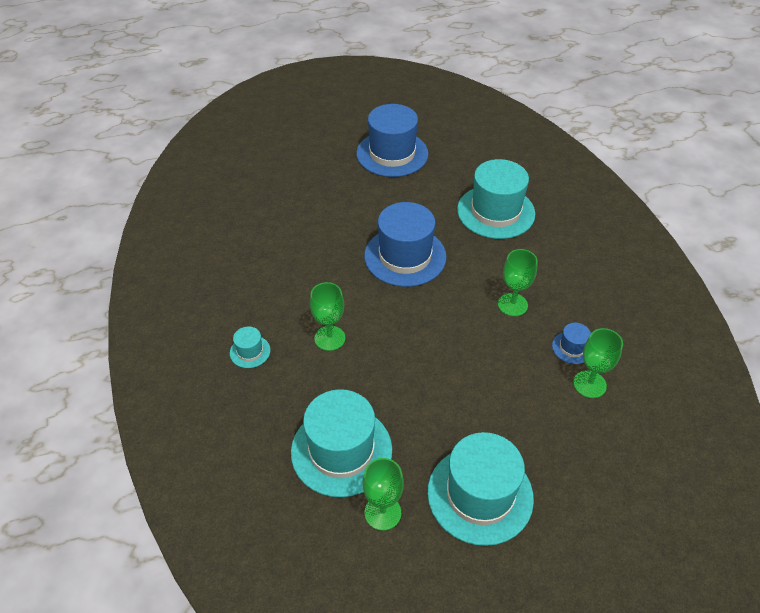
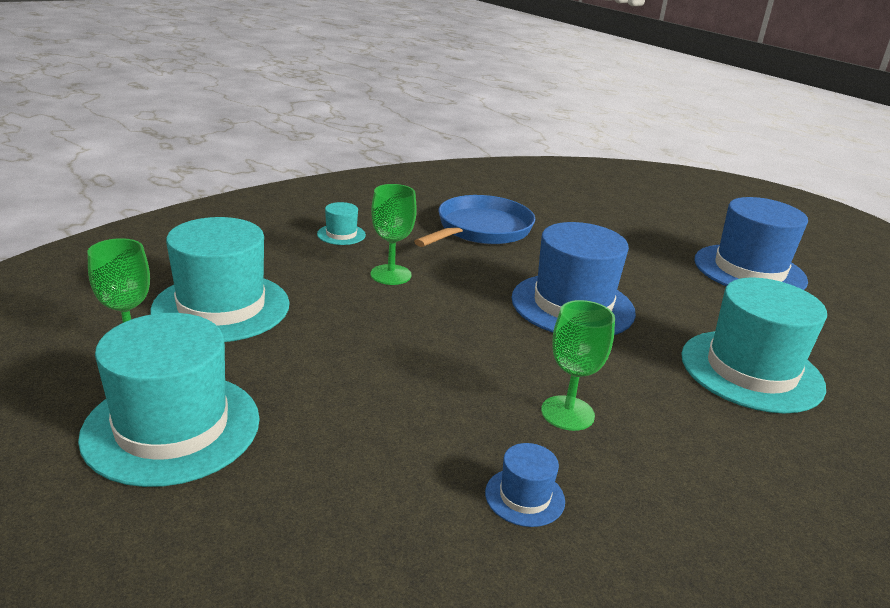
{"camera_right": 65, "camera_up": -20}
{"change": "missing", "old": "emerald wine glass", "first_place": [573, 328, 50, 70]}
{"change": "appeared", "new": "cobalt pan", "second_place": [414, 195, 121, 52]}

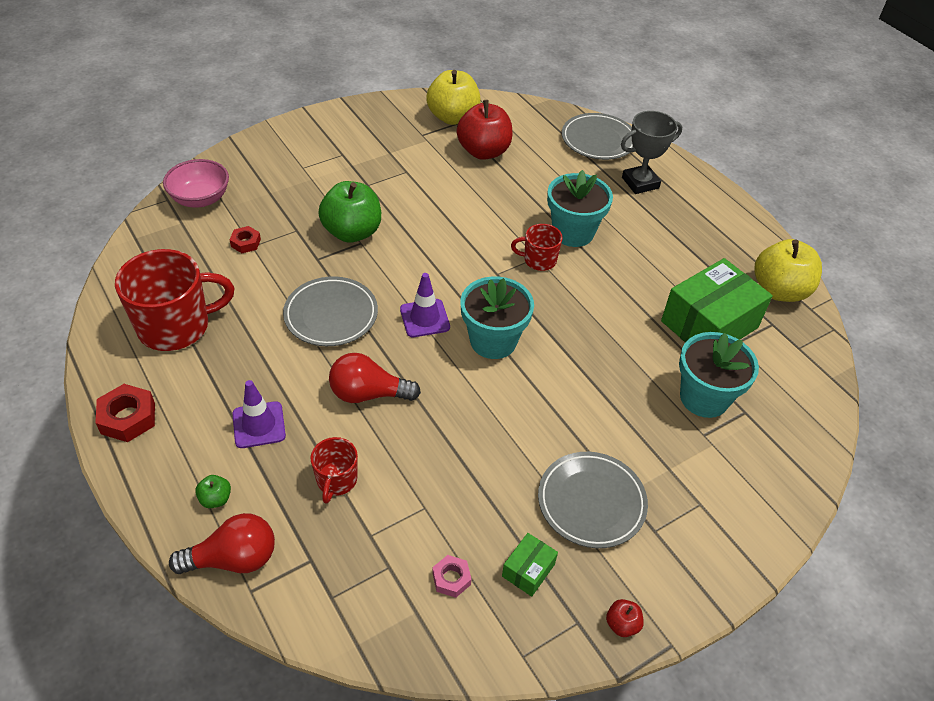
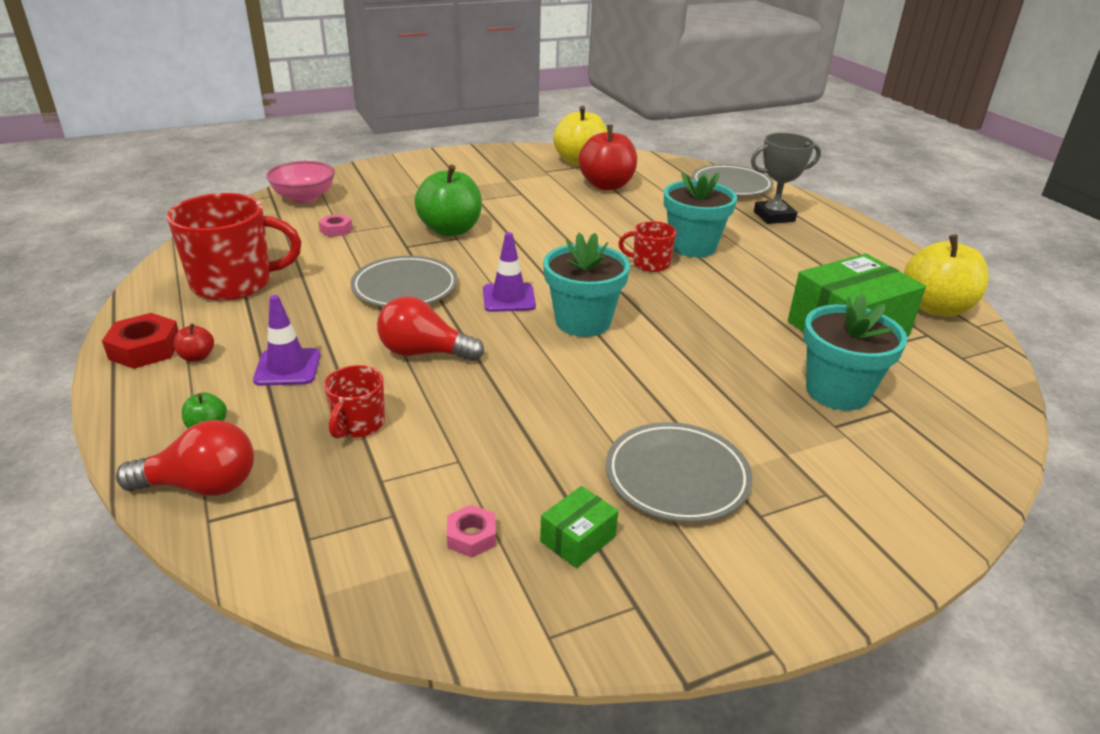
{"camera_right": 10, "camera_up": -15}
{"change": "relocated", "old": "crimson toy apple", "first_place": [606, 599, 38, 38], "second_place": [174, 323, 40, 39]}
{"change": "colour", "old": "crimson nut", "new": "rosy nut", "first_place": [230, 226, 31, 27], "second_place": [318, 214, 35, 23]}

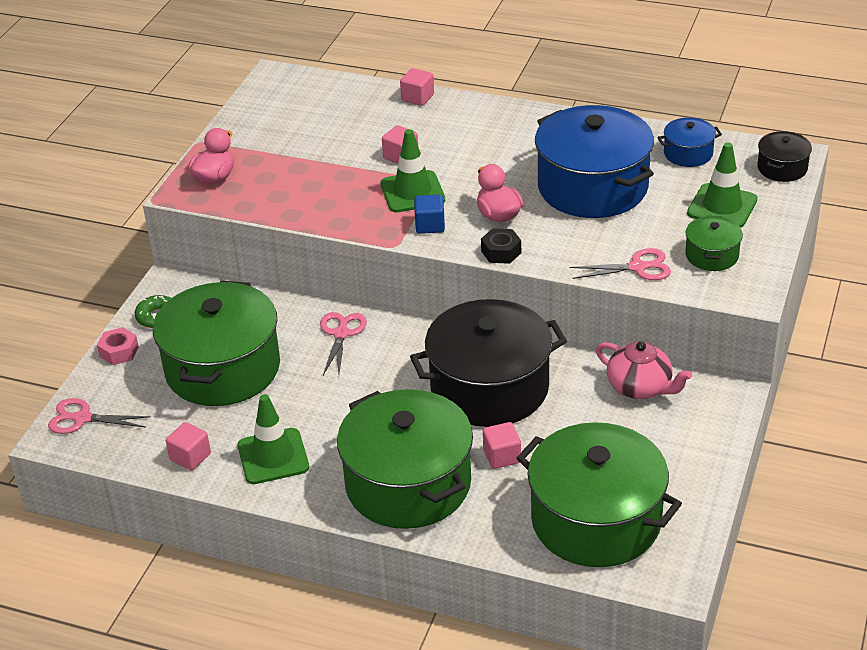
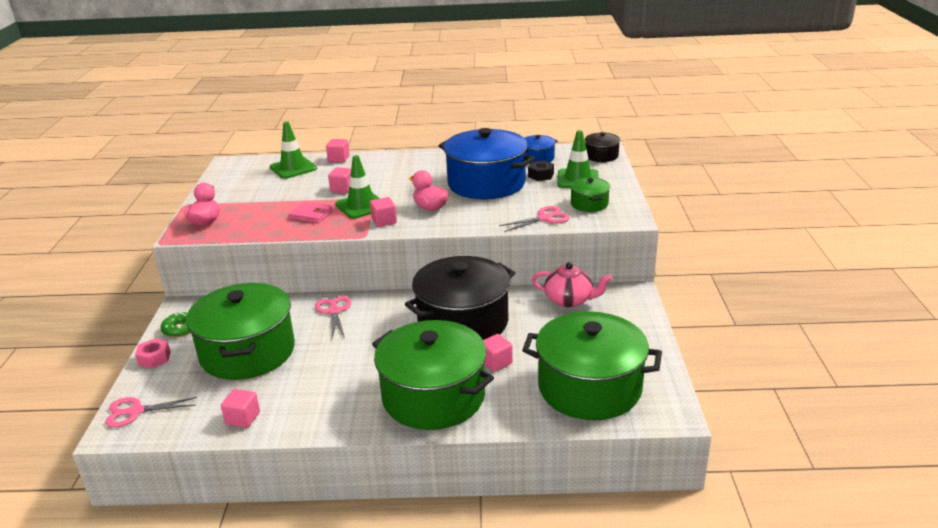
{"camera_right": -20, "camera_up": -10}
{"change": "appeared", "new": "rosy billfold", "second_place": [289, 202, 44, 21]}
{"change": "relocated", "old": "emerald road cone", "first_place": [238, 394, 71, 90], "second_place": [270, 121, 47, 58]}
{"change": "relocated", "old": "black nut", "first_place": [481, 228, 40, 36], "second_place": [528, 160, 26, 21]}
{"change": "colour", "old": "cobalt block", "new": "rosy block", "first_place": [414, 194, 31, 40], "second_place": [370, 197, 27, 30]}

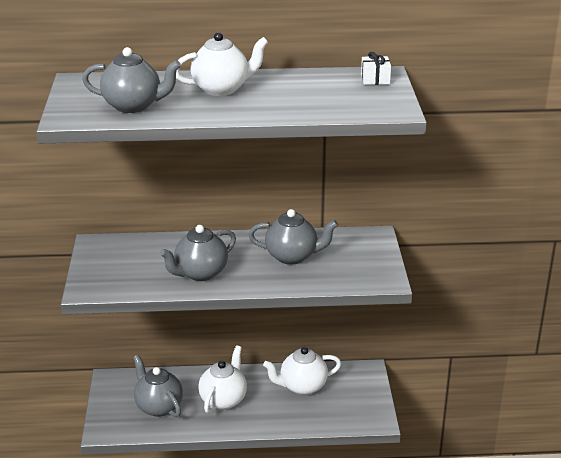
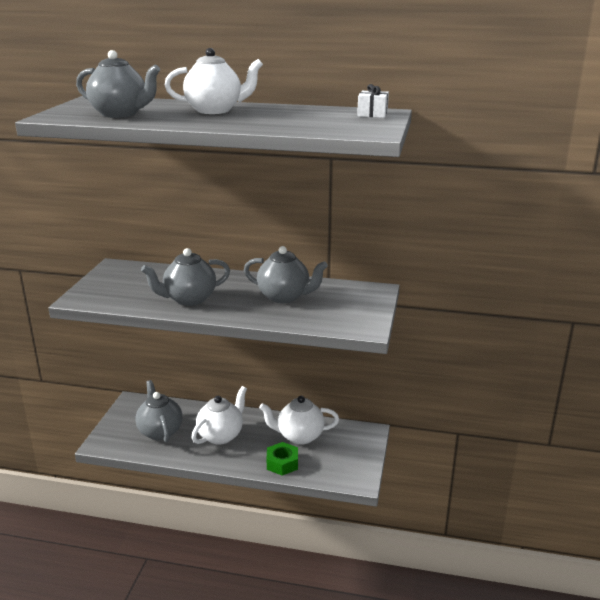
{"camera_right": 15, "camera_up": -5}
{"change": "appeared", "new": "emerald nut", "second_place": [267, 442, 31, 34]}

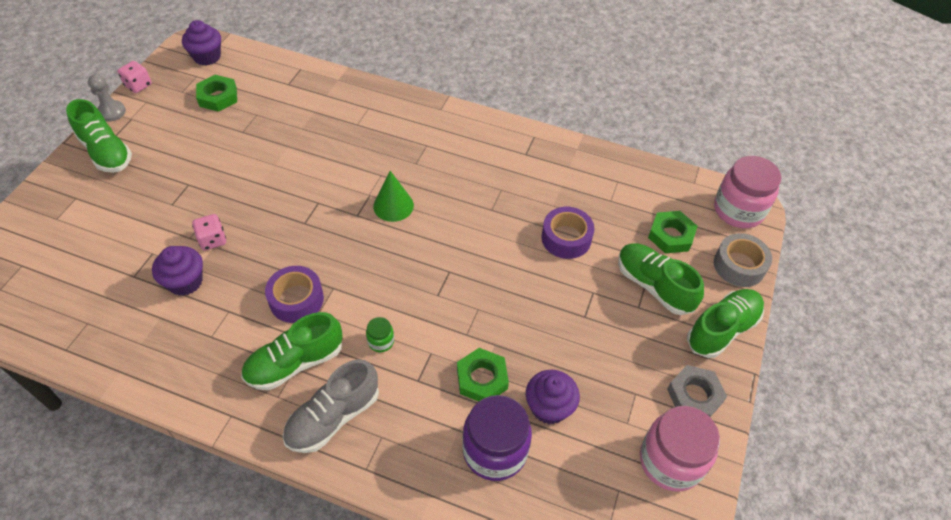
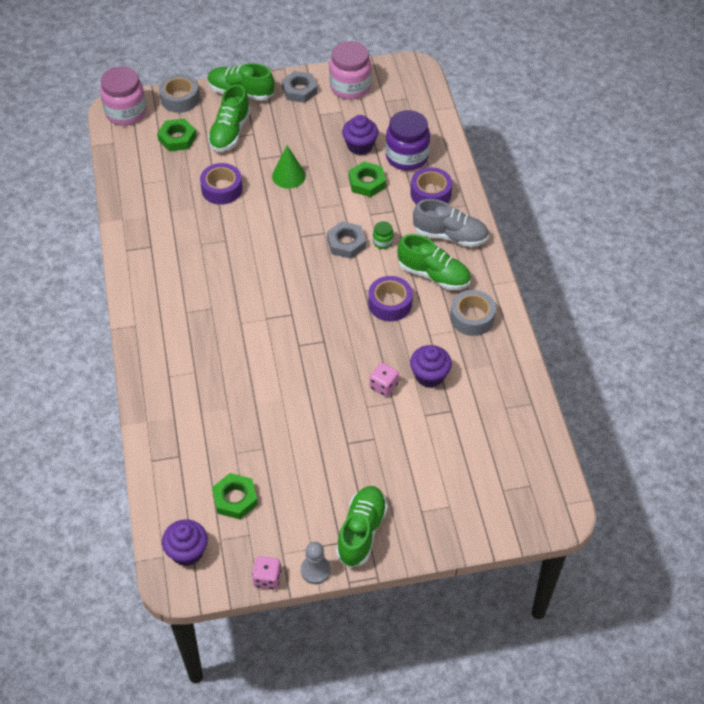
{"camera_right": -120, "camera_up": 0}
{"change": "appeared", "new": "grey nut", "second_place": [327, 221, 39, 38]}
{"change": "appeared", "new": "violet sticky tape", "second_place": [410, 167, 42, 37]}
{"change": "appeared", "new": "grey sticky tape", "second_place": [450, 290, 46, 46]}
{"change": "relocated", "old": "emerald cone", "first_place": [373, 171, 41, 51], "second_place": [272, 146, 34, 43]}

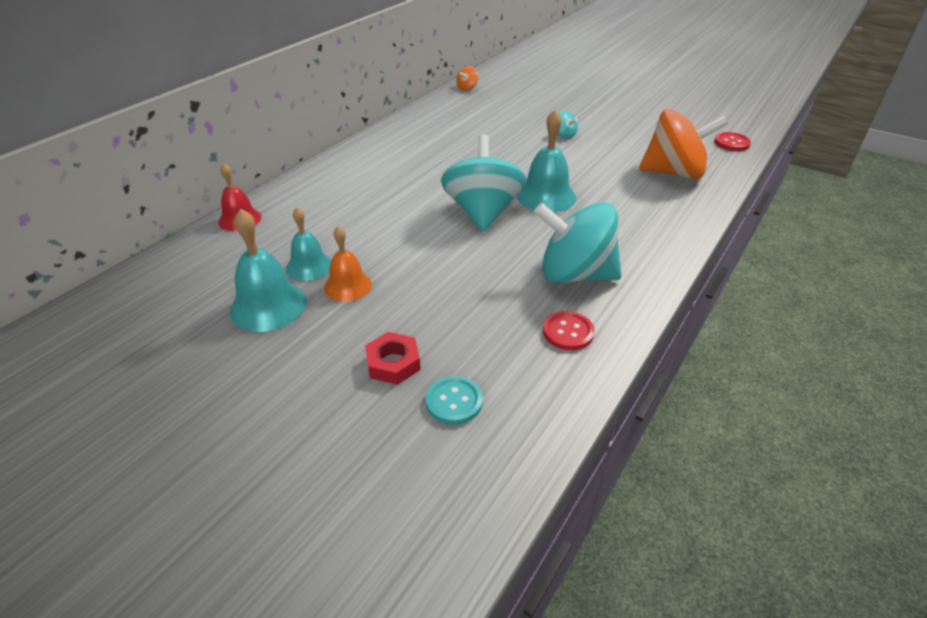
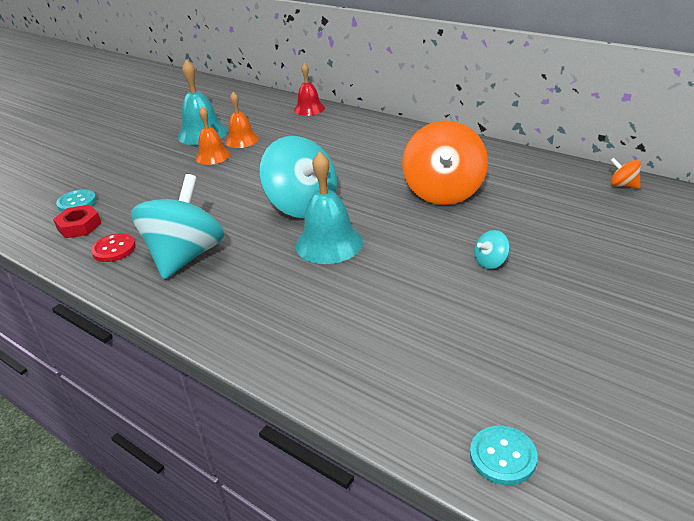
{"camera_right": 95, "camera_up": -5}
{"change": "relocated", "old": "crimson nut", "first_place": [365, 332, 56, 53], "second_place": [53, 205, 48, 33]}
{"change": "relocated", "old": "orange-coloured whirligig", "first_place": [639, 109, 89, 70], "second_place": [402, 120, 86, 85]}
{"change": "colour", "old": "aqua bell", "new": "orange-coloured bell", "first_place": [286, 207, 45, 74], "second_place": [225, 92, 34, 56]}
{"change": "colour", "old": "crimson sewing button", "new": "aqua sewing button", "first_place": [715, 132, 36, 19], "second_place": [470, 425, 68, 60]}
{"change": "spun", "old": "aqua whirligig", "first_place": [441, 135, 85, 97], "second_place": [260, 136, 77, 82], "degrees": 45}

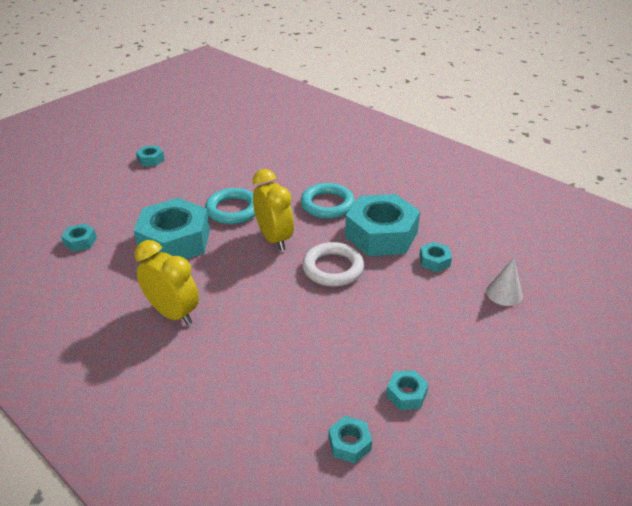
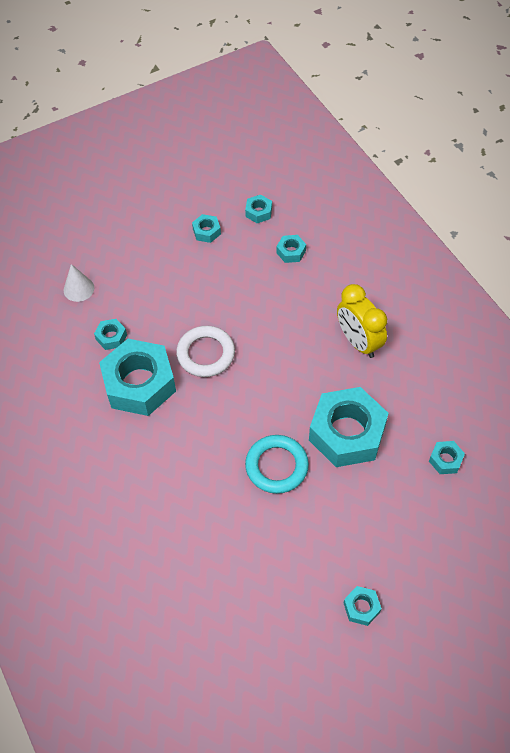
{"camera_right": -160, "camera_up": 20}
{"change": "missing", "old": "golden bedside clock", "first_place": [253, 169, 41, 82]}
{"change": "missing", "old": "aqua hoop", "first_place": [301, 183, 54, 36]}
{"change": "appeared", "new": "aqua nut", "second_place": [276, 235, 30, 28]}

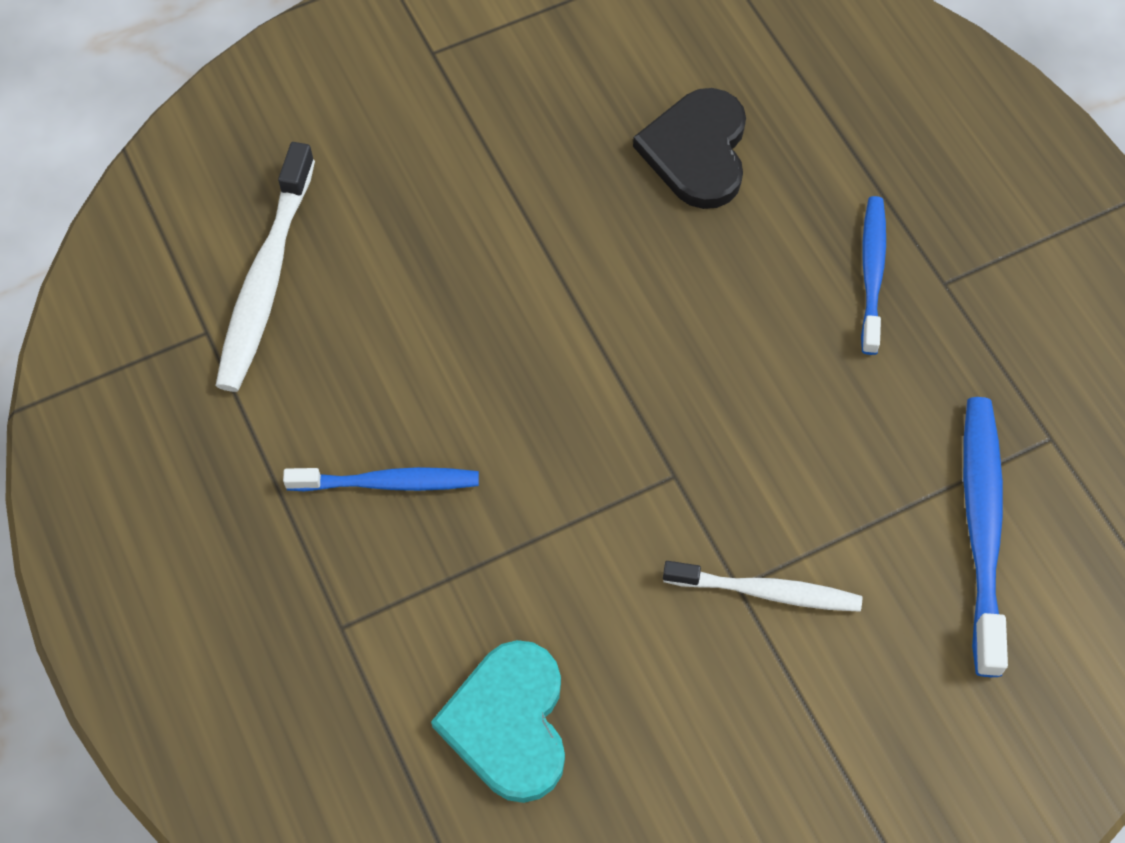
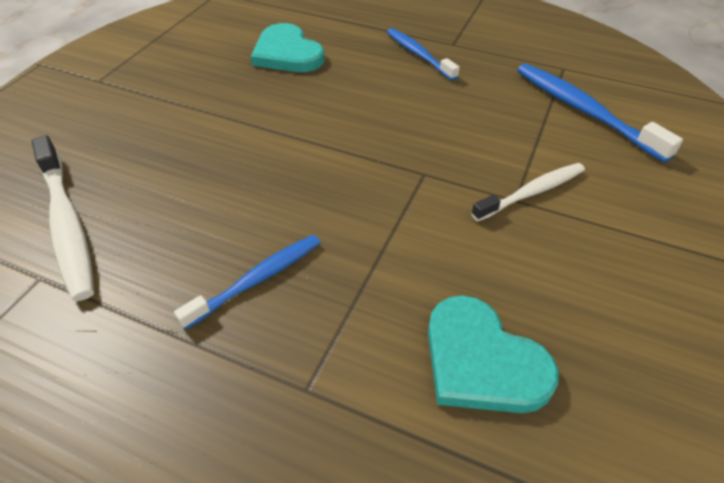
{"camera_right": -40, "camera_up": -15}
{"change": "colour", "old": "black heart", "new": "aqua heart", "first_place": [633, 88, 113, 121], "second_place": [251, 23, 74, 49]}

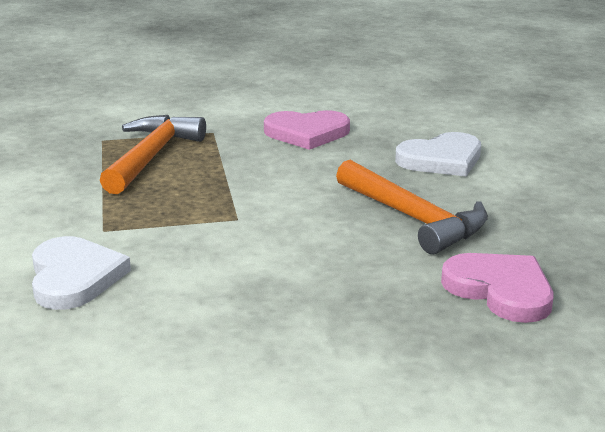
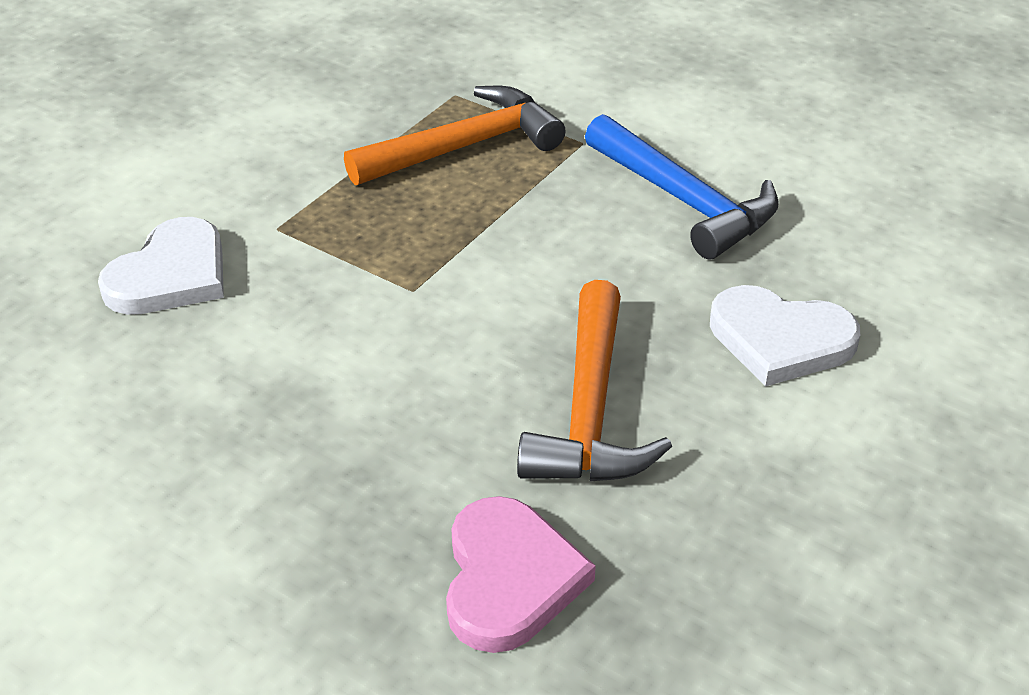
{"camera_right": 45, "camera_up": 15}
{"change": "exchanged", "old": "rosy heart", "new": "cobalt carpenter's hammer", "first_place": [264, 110, 86, 40], "second_place": [585, 114, 194, 145]}

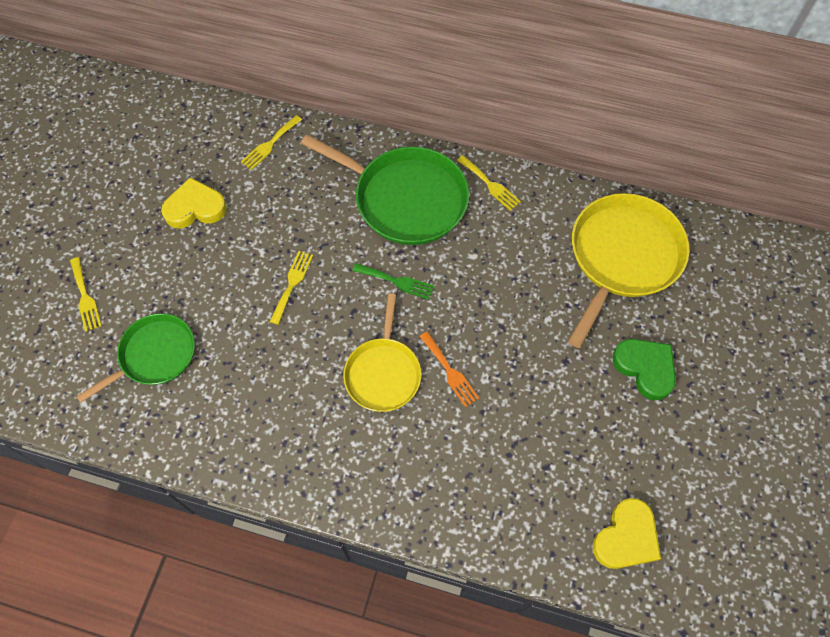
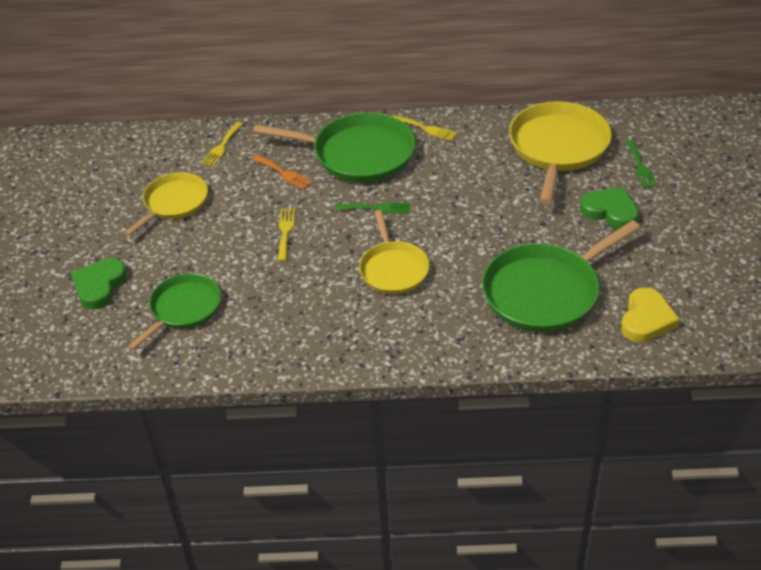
{"camera_right": -15, "camera_up": -20}
{"change": "appeared", "new": "emerald pan", "second_place": [482, 220, 158, 112]}
{"change": "appeared", "new": "emerald fork", "second_place": [625, 139, 33, 50]}
{"change": "relocated", "old": "orange-coloured fork", "first_place": [419, 331, 60, 76], "second_place": [252, 155, 61, 35]}
{"change": "exchanged", "old": "golden fork", "new": "emerald heart", "first_place": [70, 257, 32, 75], "second_place": [71, 258, 56, 52]}
{"change": "exchanged", "old": "golden heart", "new": "golden pan", "first_place": [161, 178, 66, 50], "second_place": [124, 172, 84, 64]}

